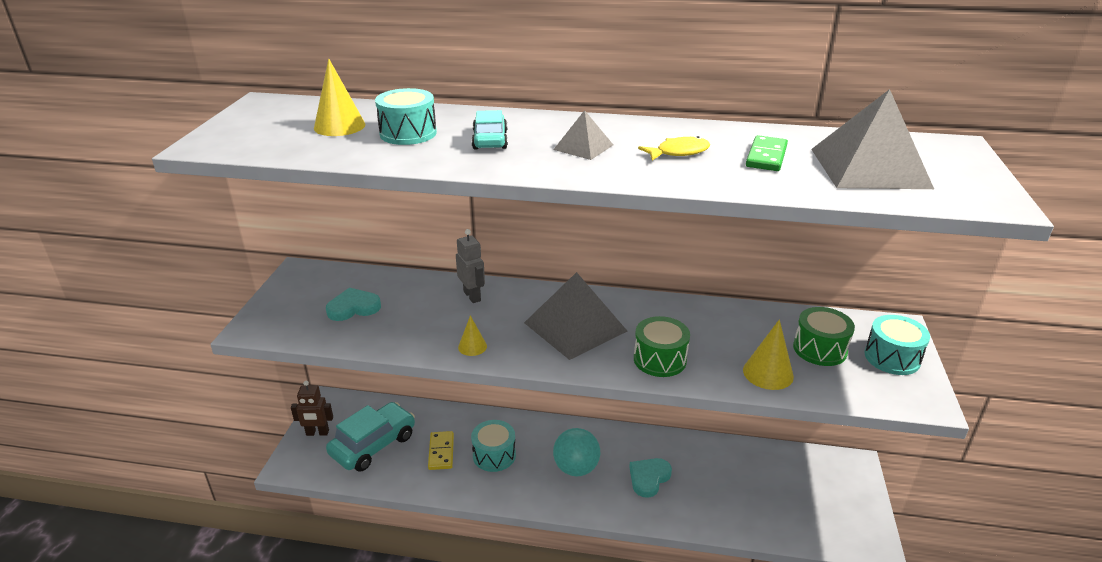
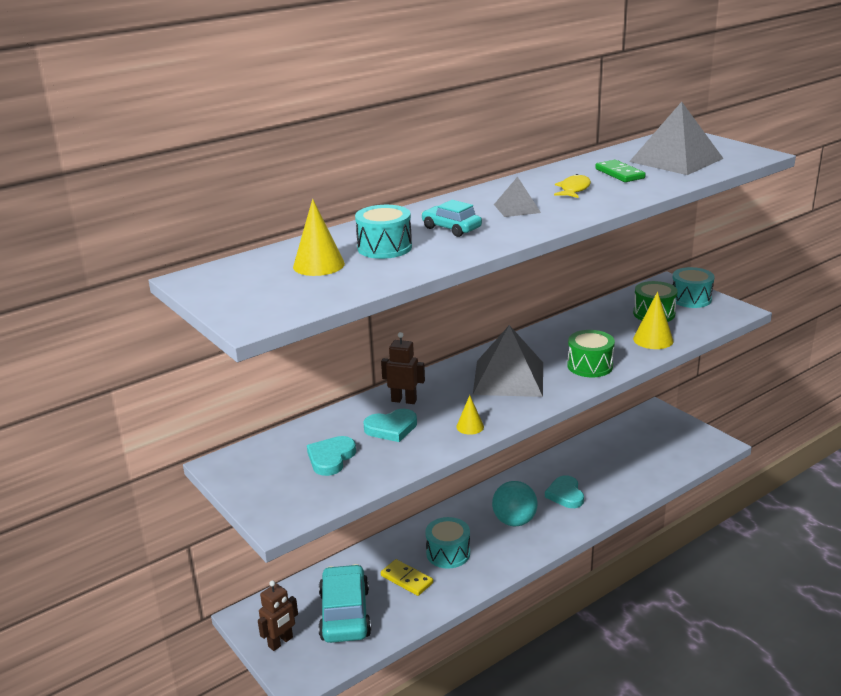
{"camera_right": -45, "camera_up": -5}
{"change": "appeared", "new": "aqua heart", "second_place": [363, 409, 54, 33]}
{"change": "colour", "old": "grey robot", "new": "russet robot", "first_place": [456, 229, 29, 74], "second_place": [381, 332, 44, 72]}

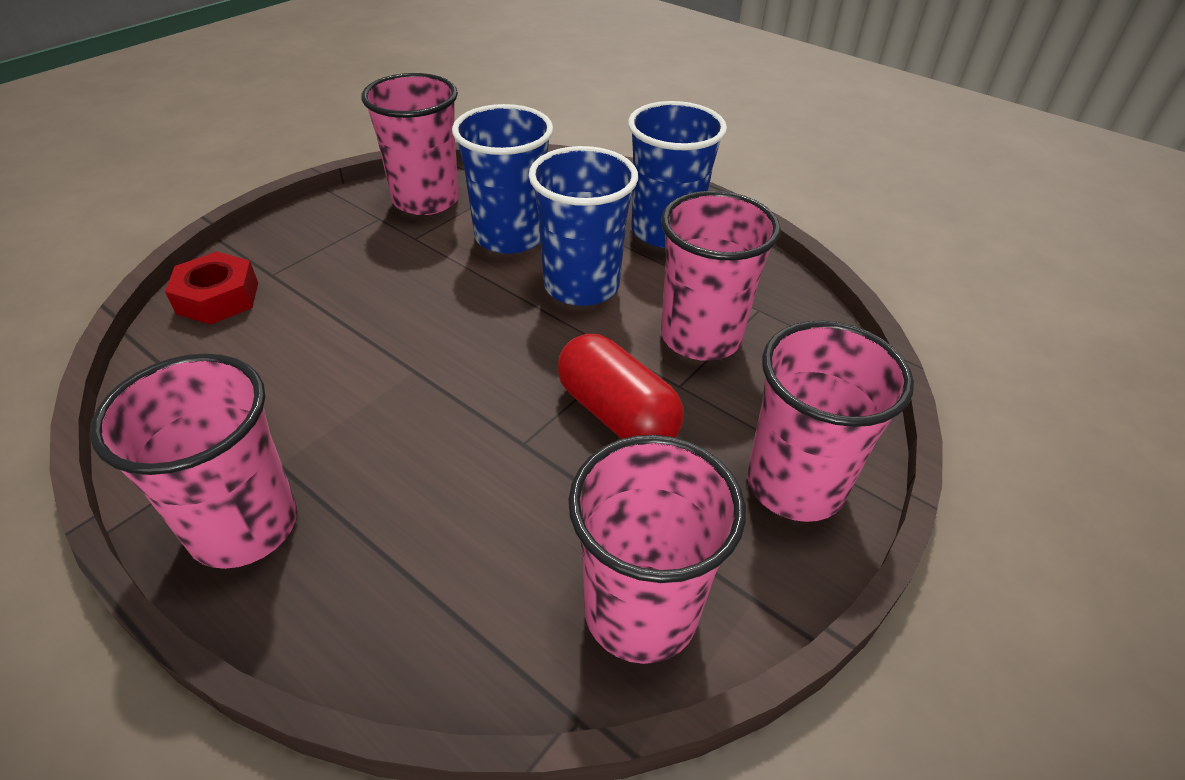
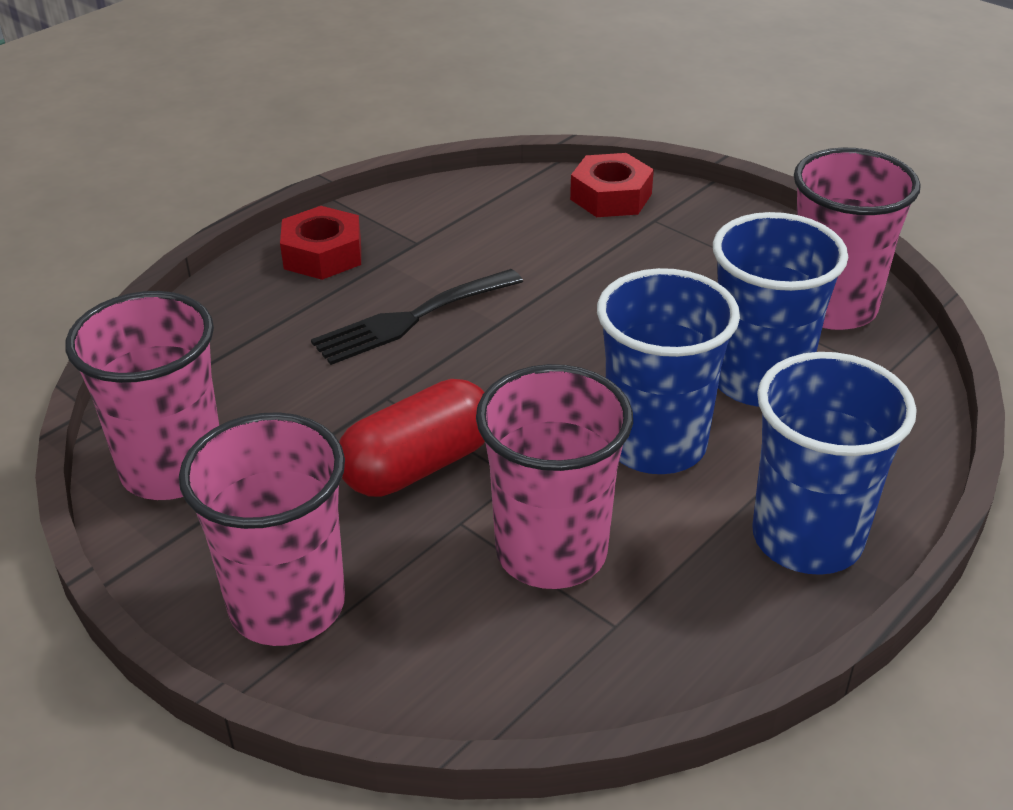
{"camera_right": 95, "camera_up": -5}
{"change": "appeared", "new": "black fork", "second_place": [311, 269, 212, 96]}
{"change": "exchanged", "old": "rosy cup", "new": "crimson nut", "first_place": [90, 353, 207, 216], "second_place": [280, 206, 81, 74]}

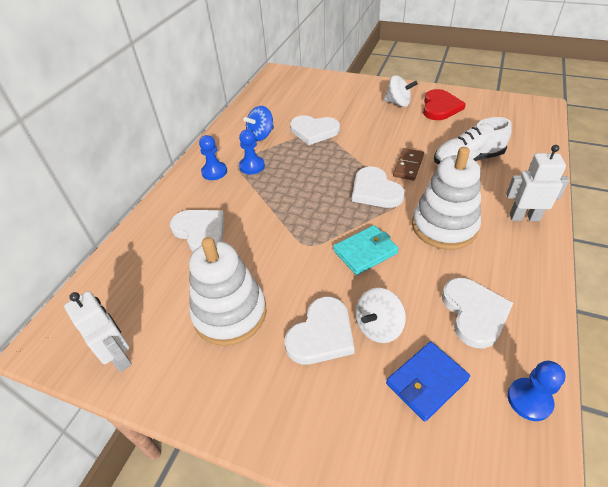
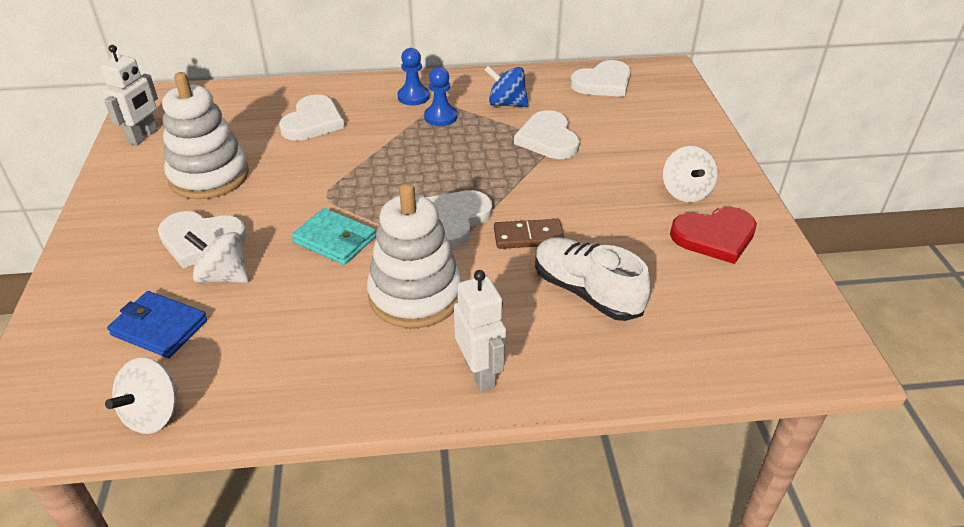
{"camera_right": 60, "camera_up": -5}
{"change": "relocated", "old": "snow-white heart", "first_place": [442, 278, 71, 71], "second_place": [570, 60, 61, 37]}
{"change": "exchanged", "old": "cobalt pawn", "new": "snow-white whirligig", "first_place": [507, 361, 59, 60], "second_place": [105, 358, 74, 76]}

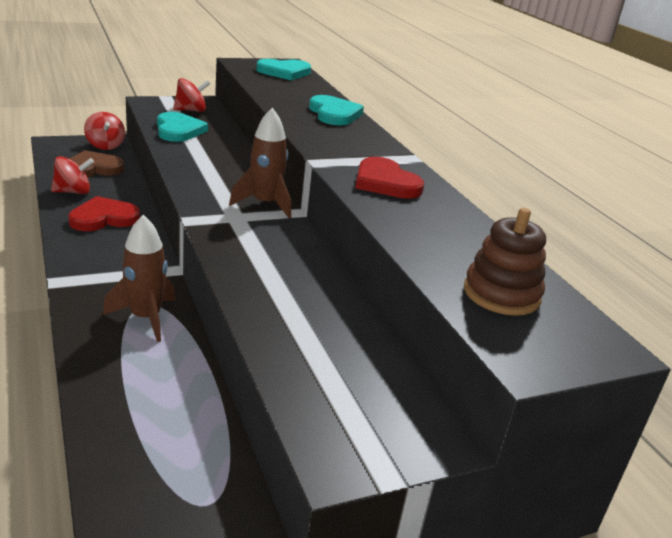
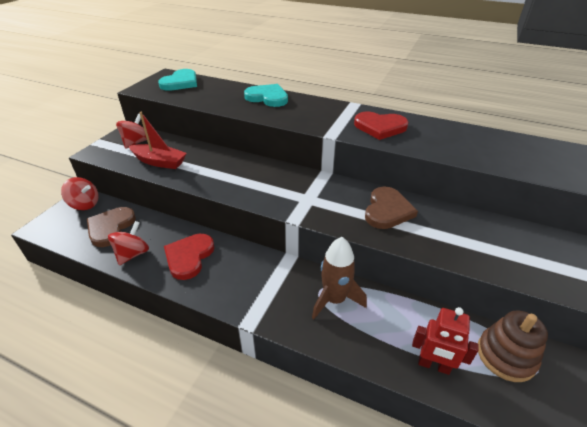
{"camera_right": -40, "camera_up": 10}
{"change": "missing", "old": "russet toy rocket", "first_place": [229, 108, 62, 111]}
{"change": "appeared", "new": "russet heart", "second_place": [365, 187, 53, 42]}
{"change": "appeared", "new": "crimson robot", "second_place": [412, 307, 67, 68]}
{"change": "relocated", "old": "russet stacking rings", "first_place": [464, 208, 82, 108], "second_place": [478, 310, 70, 72]}
{"change": "exchanged", "old": "aqua heart", "new": "crimson sailboat", "first_place": [157, 112, 51, 30], "second_place": [129, 112, 58, 57]}

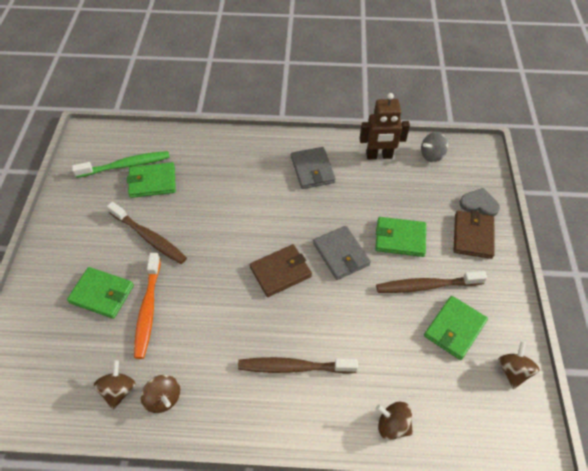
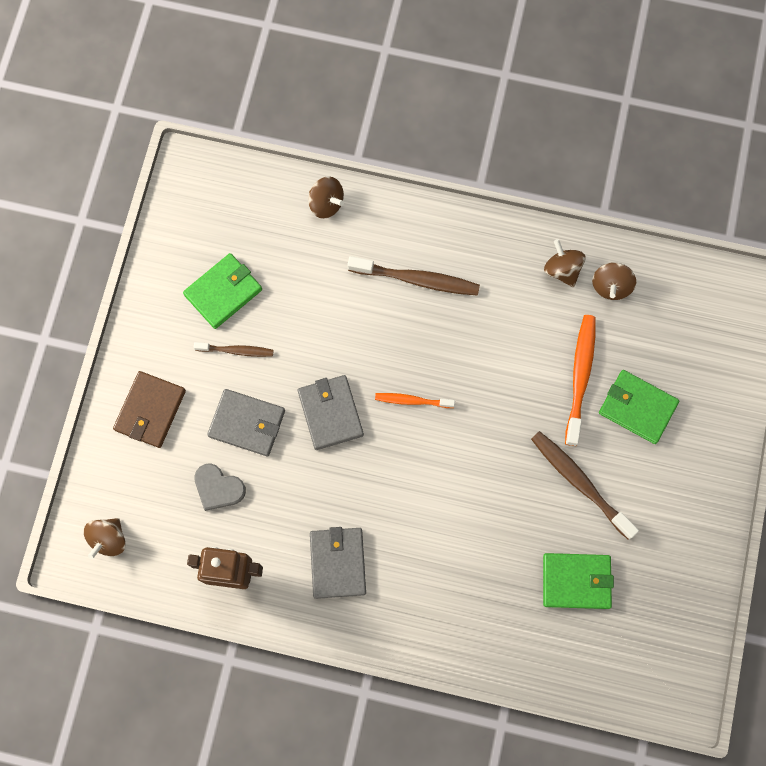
{"camera_right": -170, "camera_up": 20}
{"change": "missing", "old": "emerald tooth brush", "first_place": [72, 151, 98, 27]}
{"change": "missing", "old": "grey whirligig", "first_place": [421, 132, 27, 30]}
{"change": "relocated", "old": "grey heart", "first_place": [460, 188, 40, 28], "second_place": [194, 463, 52, 48]}
{"change": "relocated", "old": "russet whirligig", "first_place": [498, 341, 42, 48], "second_place": [84, 518, 42, 41]}
{"change": "exchanged", "old": "russet billfold", "new": "orange-coloured tooth brush", "first_place": [250, 244, 62, 53], "second_place": [375, 393, 80, 15]}
{"change": "colour", "old": "emerald billfold", "new": "grey billfold", "first_place": [375, 217, 51, 40], "second_place": [207, 389, 78, 67]}
{"change": "size", "old": "russet tooth brush", "first_place": [376, 271, 111, 22], "second_place": [194, 342, 80, 15], "factor": 0.59}

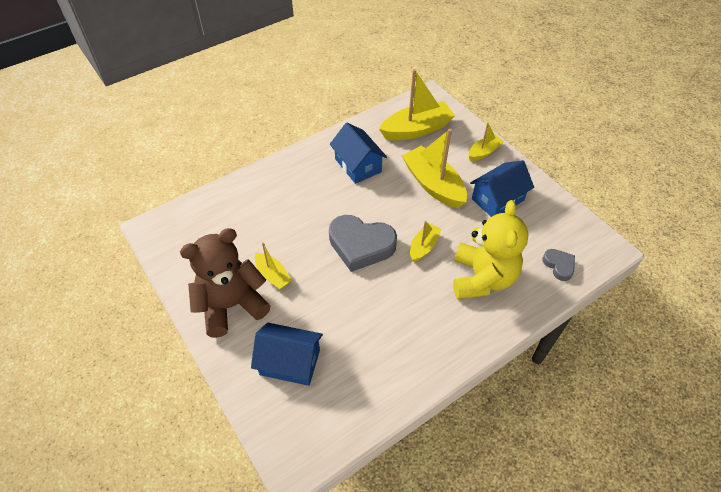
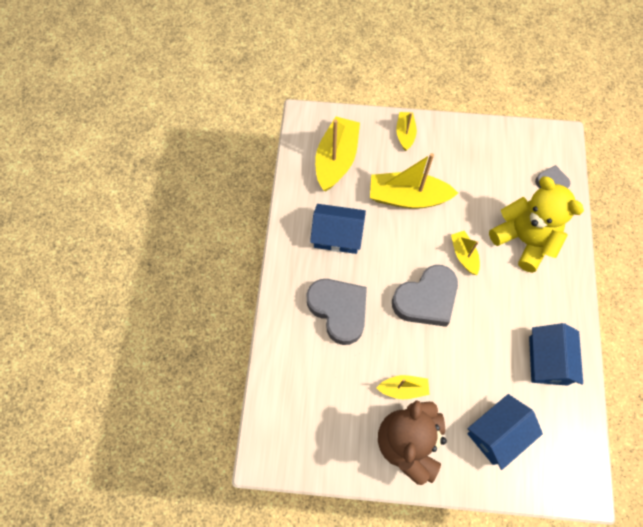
{"camera_right": -50, "camera_up": 15}
{"change": "appeared", "new": "grey heart", "second_place": [307, 279, 60, 66]}
{"change": "relocated", "old": "cobalt house", "first_place": [470, 160, 64, 57], "second_place": [529, 323, 54, 63]}

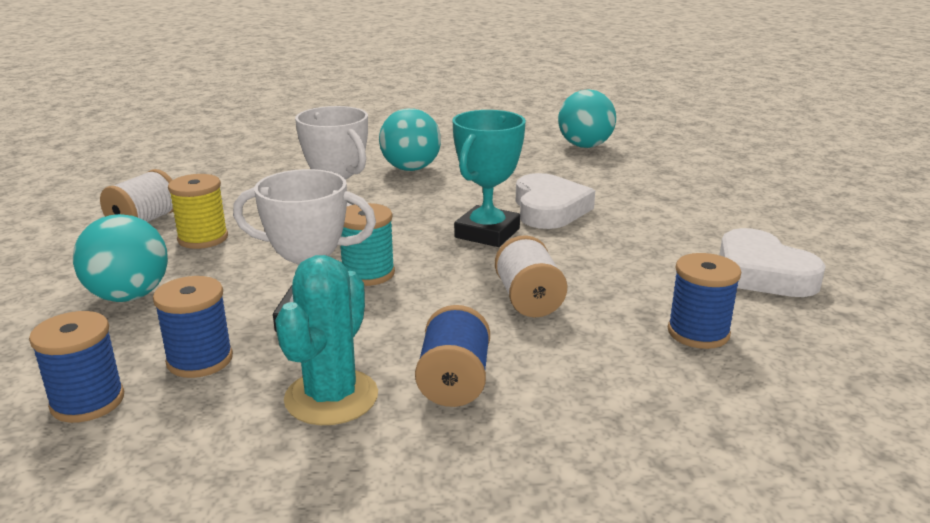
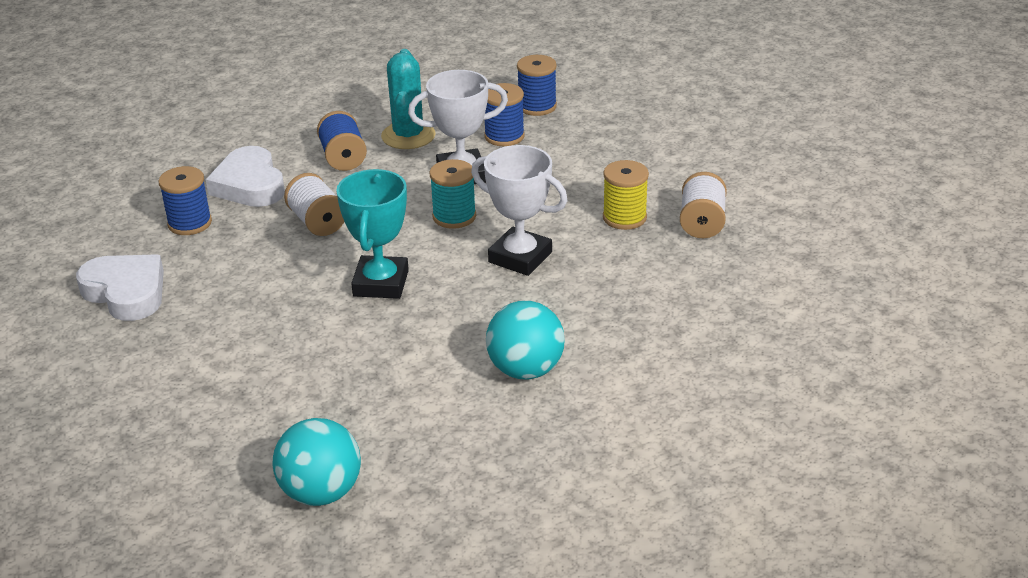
{"camera_right": 160, "camera_up": 10}
{"change": "missing", "old": "aqua sphere", "first_place": [73, 214, 95, 88]}
{"change": "relocated", "old": "snow-white heart", "first_place": [516, 173, 79, 56], "second_place": [206, 146, 79, 61]}

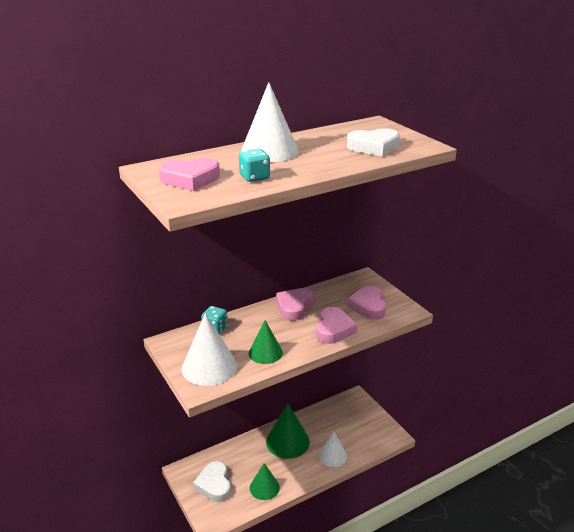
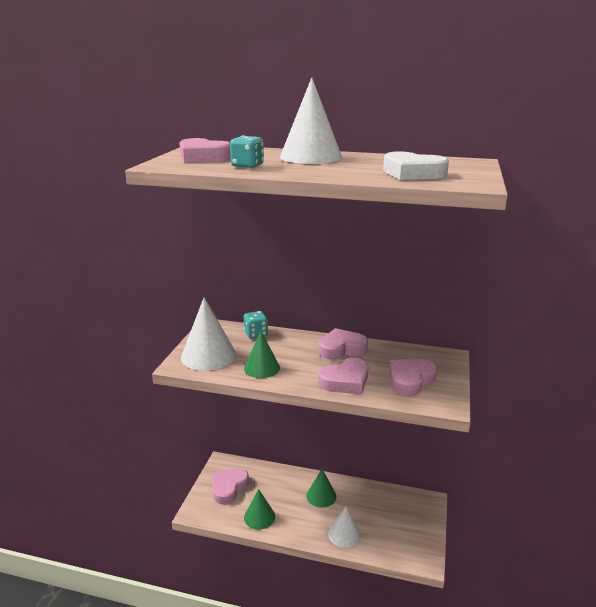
{"camera_right": 45, "camera_up": -5}
{"change": "colour", "old": "snow-white heart", "new": "rosy heart", "first_place": [193, 461, 38, 41], "second_place": [212, 468, 37, 36]}
{"change": "size", "old": "emerald cone", "first_place": [266, 403, 44, 56], "second_place": [306, 469, 30, 39], "factor": 0.63}

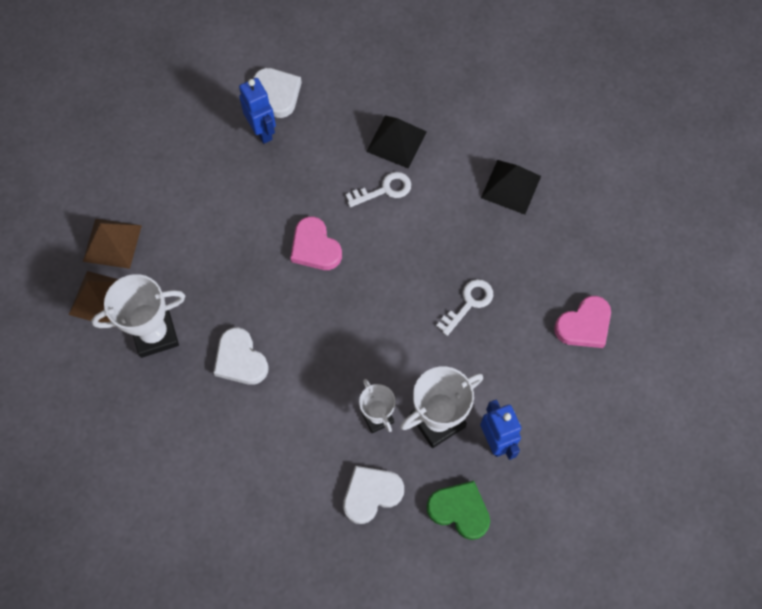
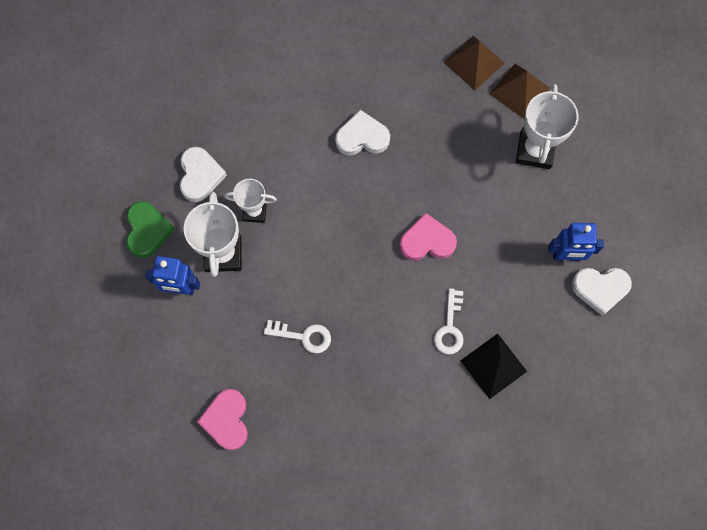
{"camera_right": 120, "camera_up": 5}
{"change": "missing", "old": "black pyramid shape", "first_place": [481, 160, 60, 55]}
{"change": "relocated", "old": "snow-white prize cup", "first_place": [91, 274, 95, 84], "second_place": [516, 84, 63, 85]}
{"change": "spun", "old": "emerald heart", "first_place": [426, 481, 64, 59], "second_place": [126, 201, 49, 57], "degrees": -60}
{"change": "spun", "old": "snow-white latchkey", "first_place": [436, 279, 57, 57], "second_place": [264, 320, 67, 34], "degrees": -60}

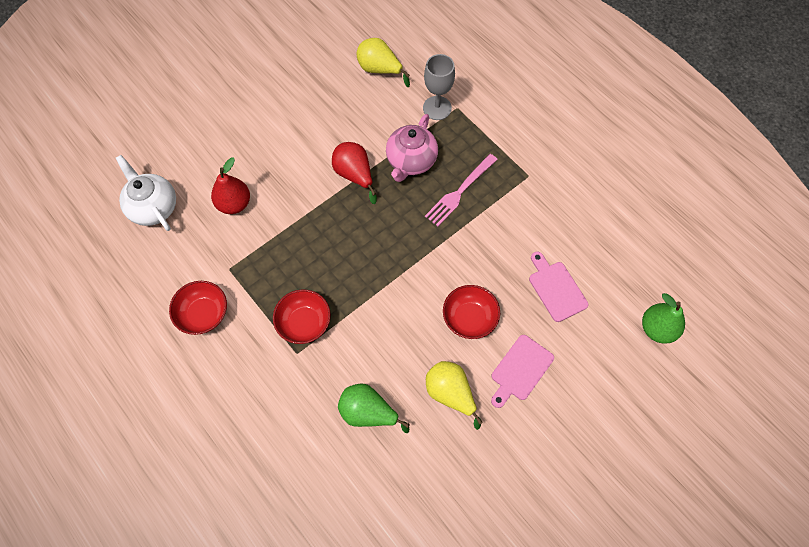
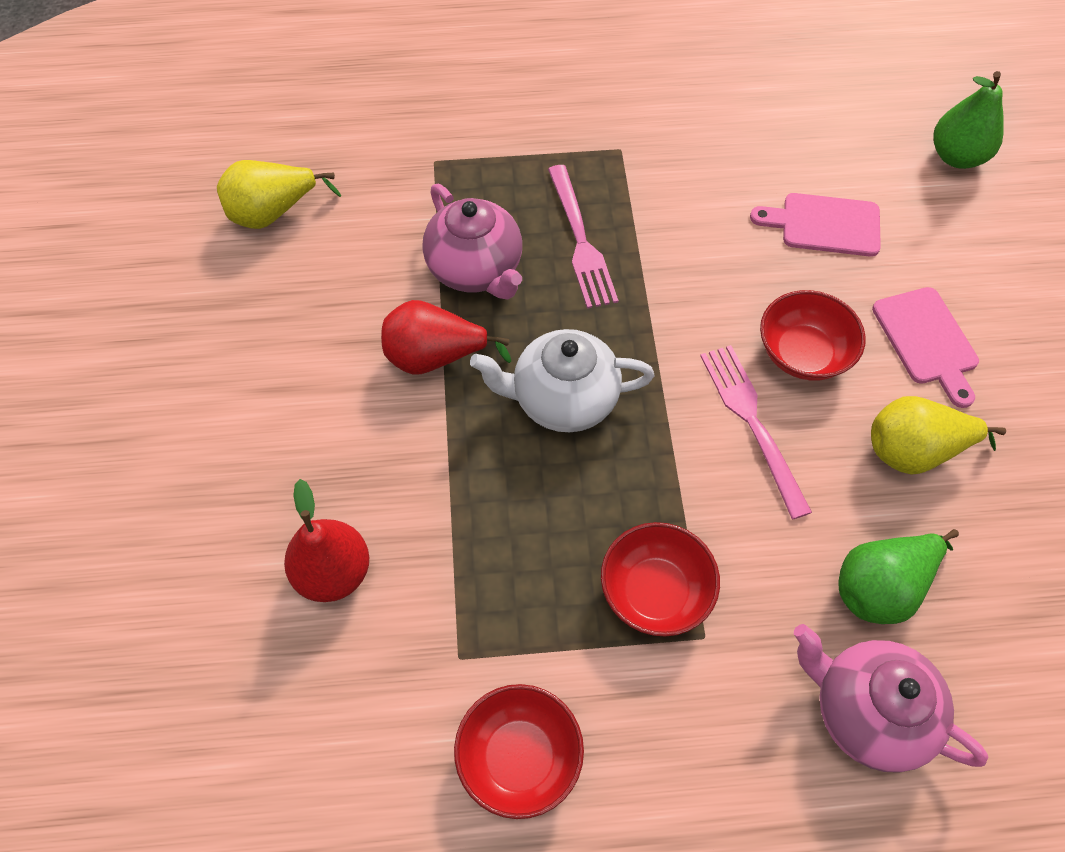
{"camera_right": -55, "camera_up": -5}
{"change": "missing", "old": "grey wine glass", "first_place": [423, 54, 32, 66]}
{"change": "appeared", "new": "rosy fork", "second_place": [700, 345, 112, 174]}
{"change": "appeared", "new": "rosy teapot", "second_place": [794, 624, 194, 149]}
{"change": "relocated", "old": "snow-white teapot", "first_place": [116, 155, 60, 76], "second_place": [470, 329, 184, 103]}

